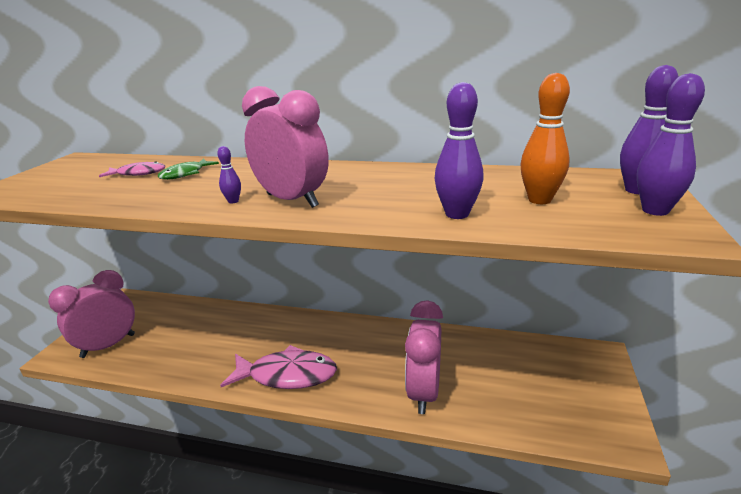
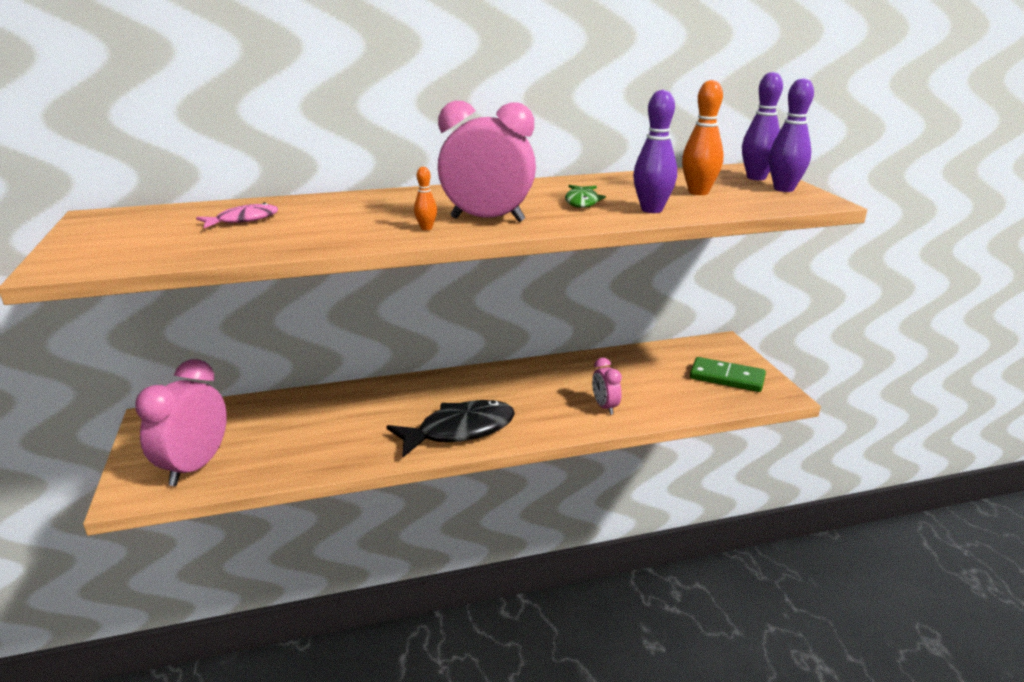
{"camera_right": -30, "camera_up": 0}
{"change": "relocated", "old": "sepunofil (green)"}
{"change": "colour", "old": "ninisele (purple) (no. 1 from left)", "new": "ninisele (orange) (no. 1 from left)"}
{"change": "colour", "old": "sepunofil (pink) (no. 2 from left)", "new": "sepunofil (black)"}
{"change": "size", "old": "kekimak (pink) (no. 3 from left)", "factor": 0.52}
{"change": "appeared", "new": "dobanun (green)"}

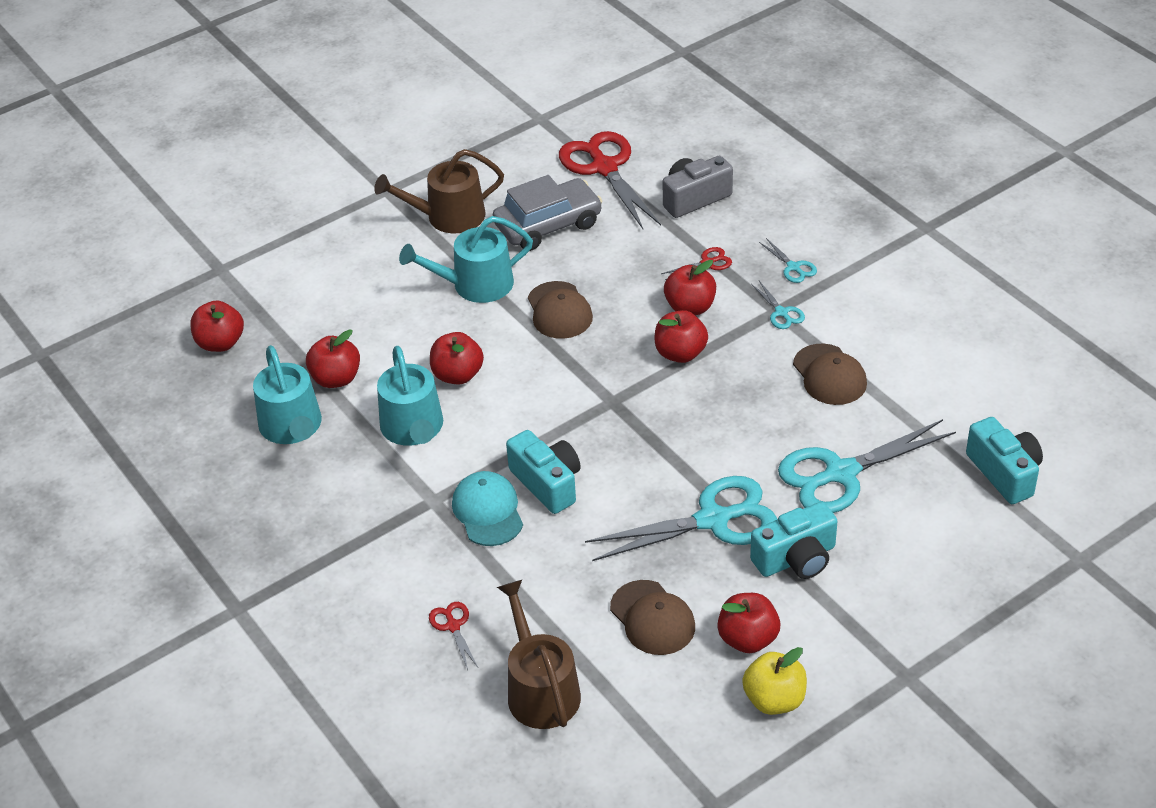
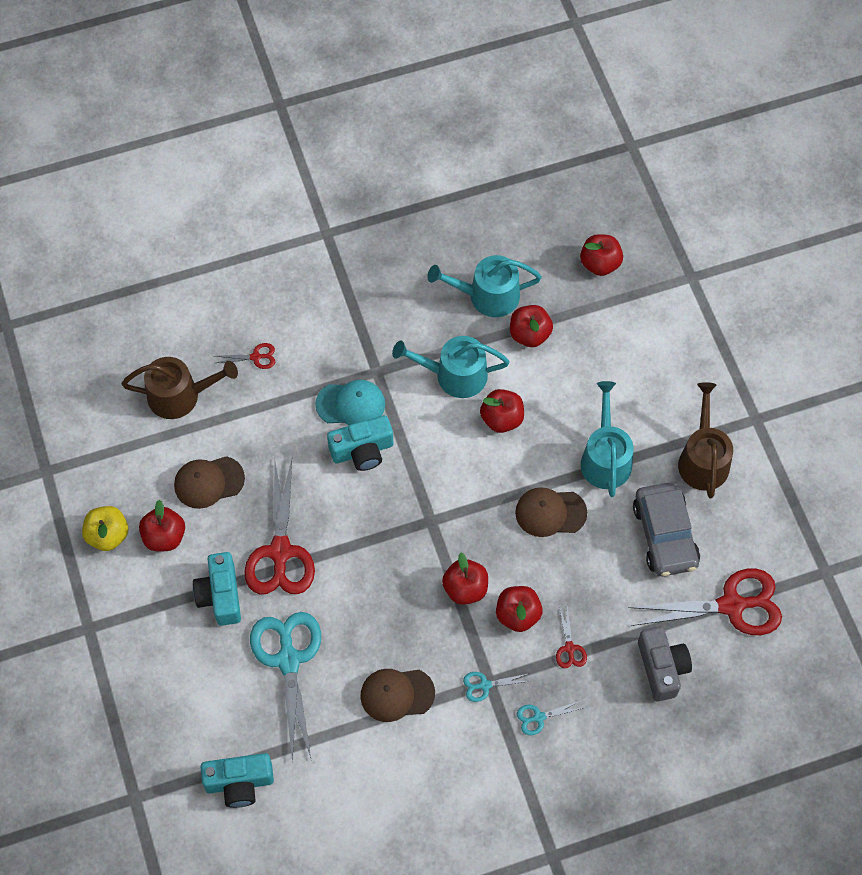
{"camera_right": 105, "camera_up": 20}
{"change": "colour", "old": "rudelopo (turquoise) (no. 1 from left)", "new": "rudelopo (red) (no. 2 from left)"}

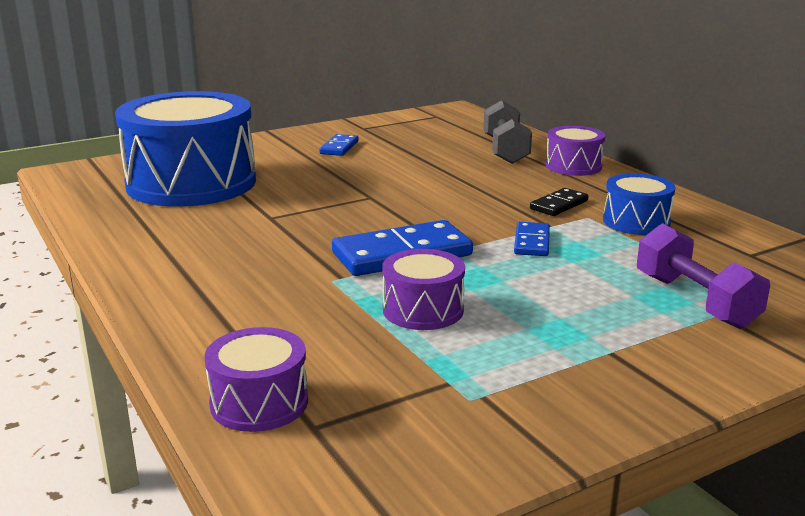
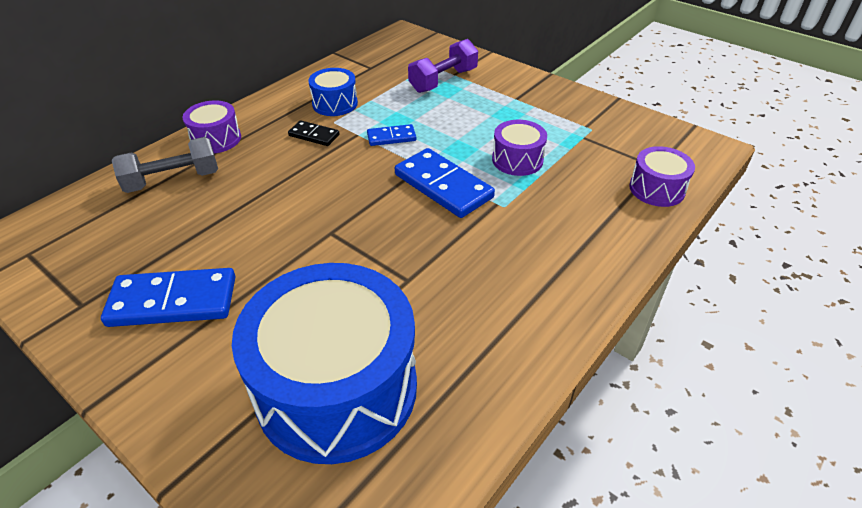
{"camera_right": -110, "camera_up": 20}
{"change": "size", "old": "dobanun (blue) (no. 1 from left)", "factor": 1.87}

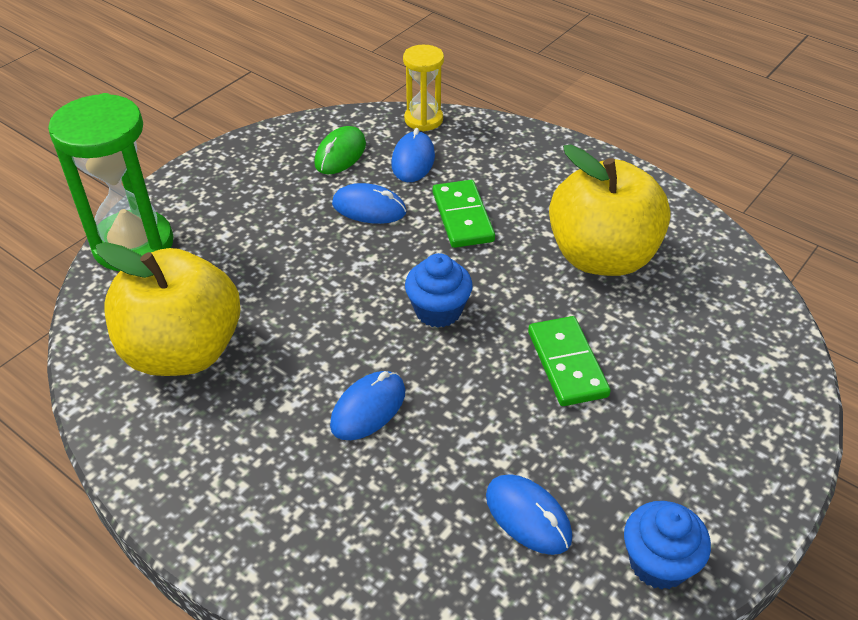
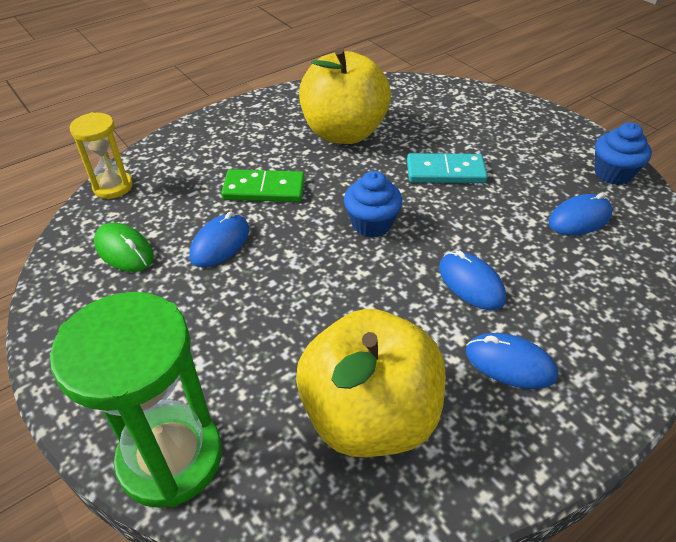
{"camera_right": -75, "camera_up": 0}
{"change": "relocated", "old": "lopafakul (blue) (no. 3 from left)"}
{"change": "colour", "old": "dobanun (green) (no. 2 from left)", "new": "dobanun (turquoise)"}

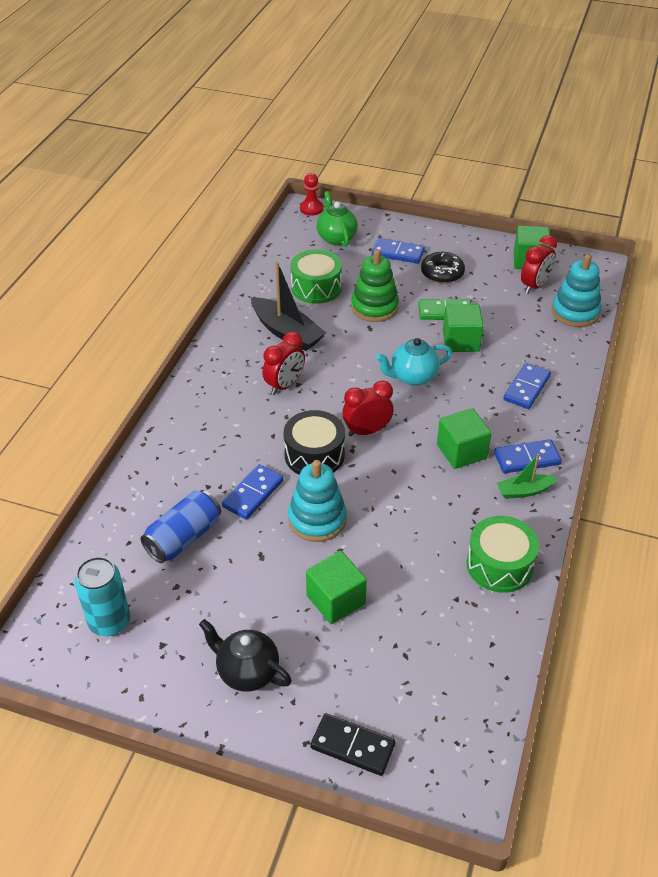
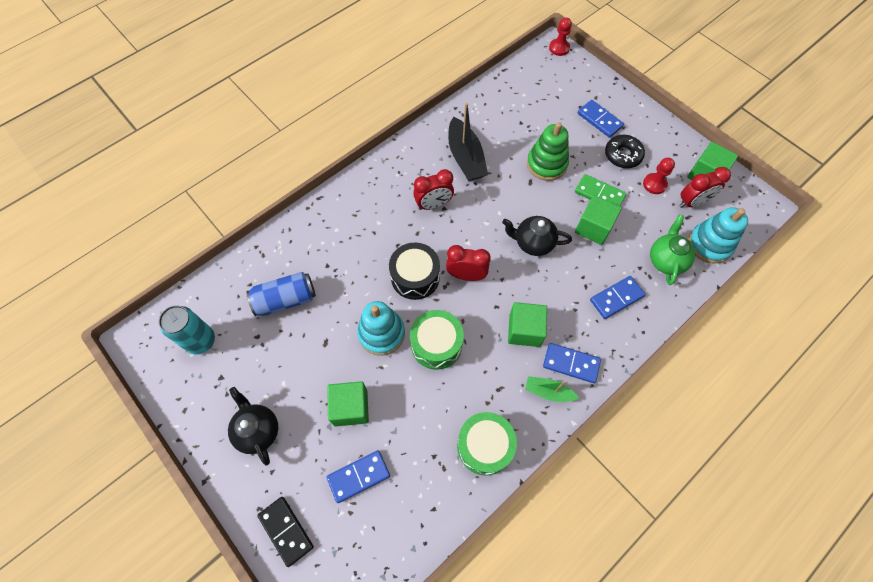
{"camera_right": 30, "camera_up": 20}
{"change": "relocated", "old": "dobanun (blue) (no. 1 from left)"}
{"change": "relocated", "old": "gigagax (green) (no. 1 from left)"}
{"change": "relocated", "old": "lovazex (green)"}
{"change": "colour", "old": "lovazex (turquoise)", "new": "lovazex (black) (no. 2 from left)"}
{"change": "appeared", "new": "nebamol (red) (no. 2 from left)"}

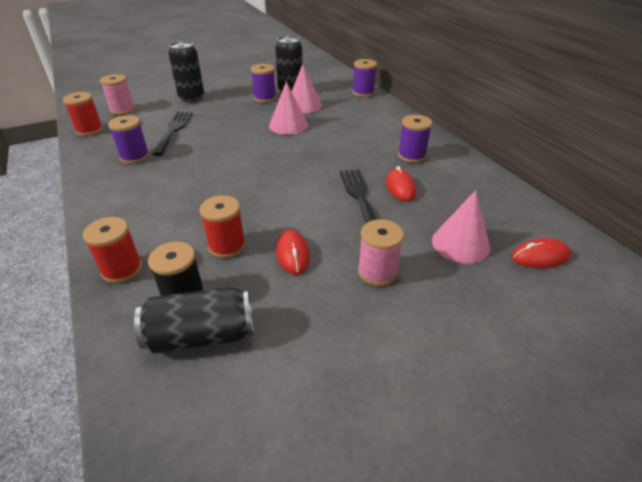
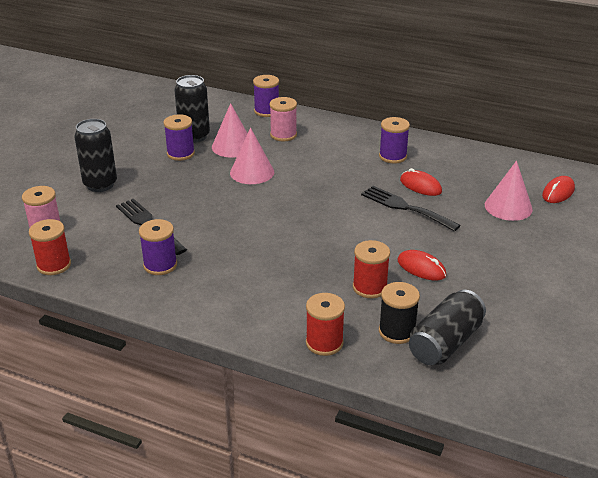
{"camera_right": -40, "camera_up": -5}
{"change": "relocated", "old": "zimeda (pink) (no. 2 from left)"}

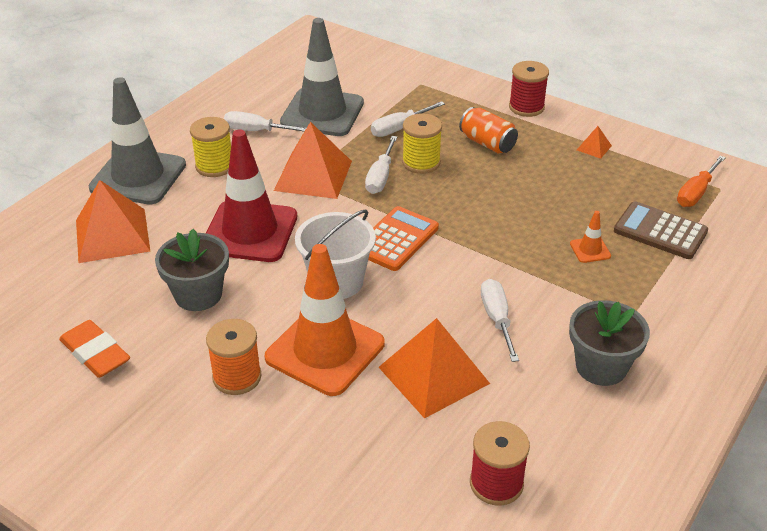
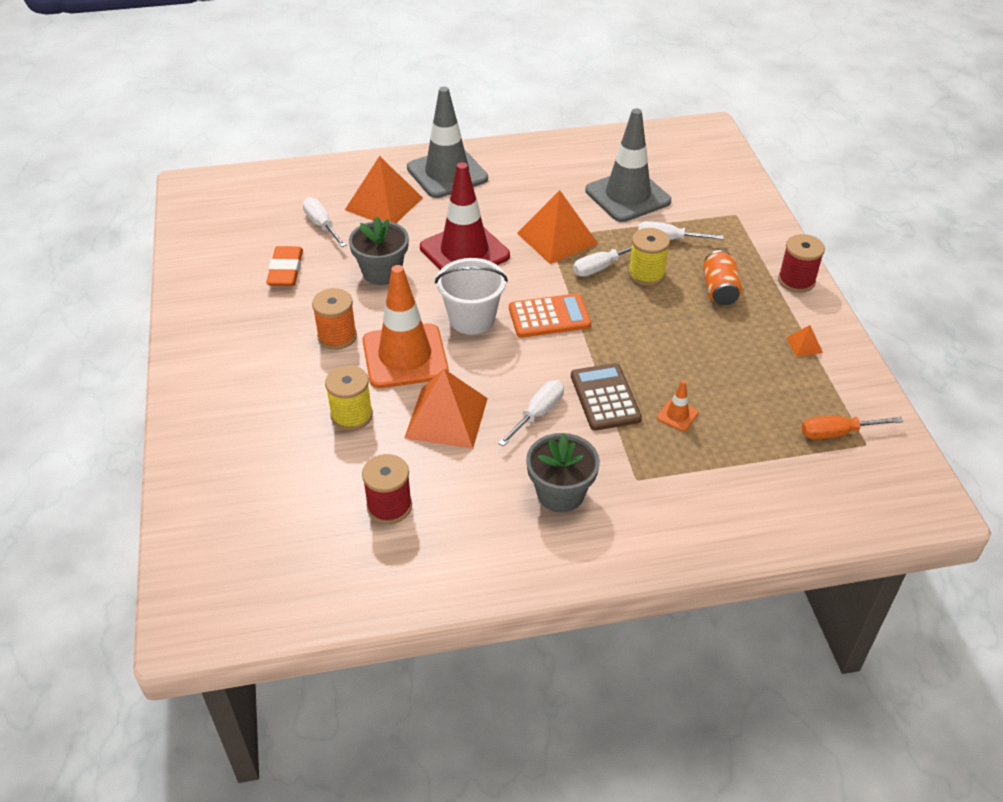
{"camera_right": 45, "camera_up": 5}
{"change": "relocated", "old": "zimeda (yellow) (no. 1 from left)"}
{"change": "relocated", "old": "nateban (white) (no. 1 from left)"}
{"change": "relocated", "old": "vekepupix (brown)"}

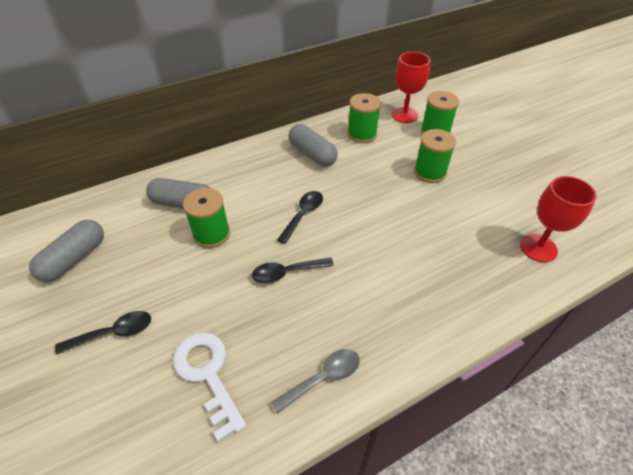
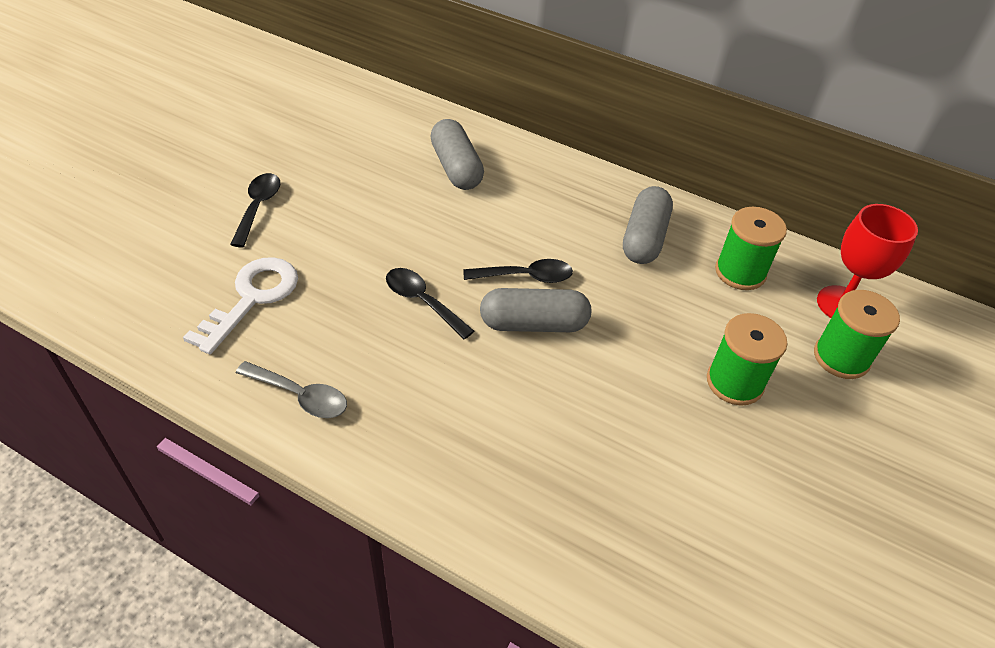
{"camera_right": 55, "camera_up": 0}
{"change": "relocated", "old": "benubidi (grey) (no. 1 from left in the first image)", "new": "benubidi (grey) (no. 2 from left)"}
{"change": "spun", "old": "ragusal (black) (no. 1 from left)", "degrees": -120}
{"change": "missing", "old": "zimeda (green) (no. 1 from left)"}
{"change": "missing", "old": "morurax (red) (no. 2 from left)"}

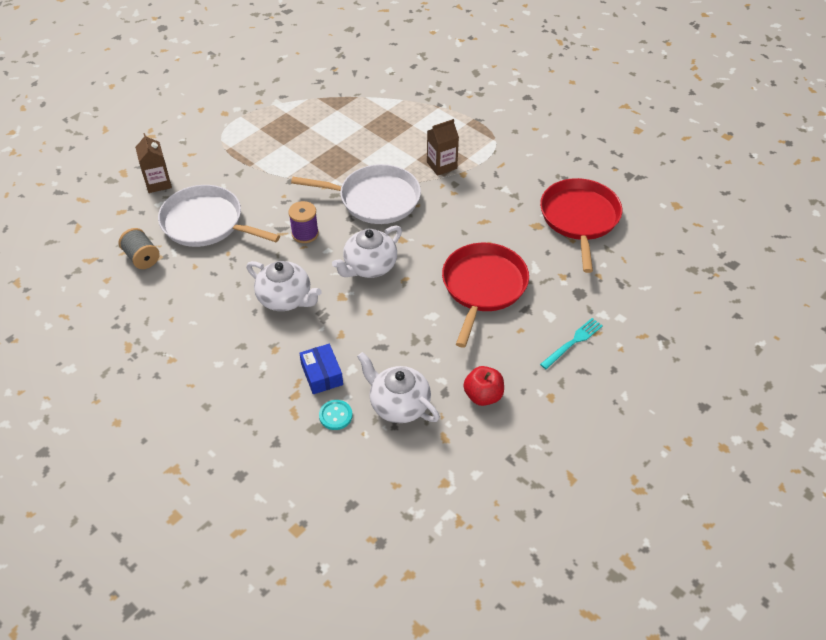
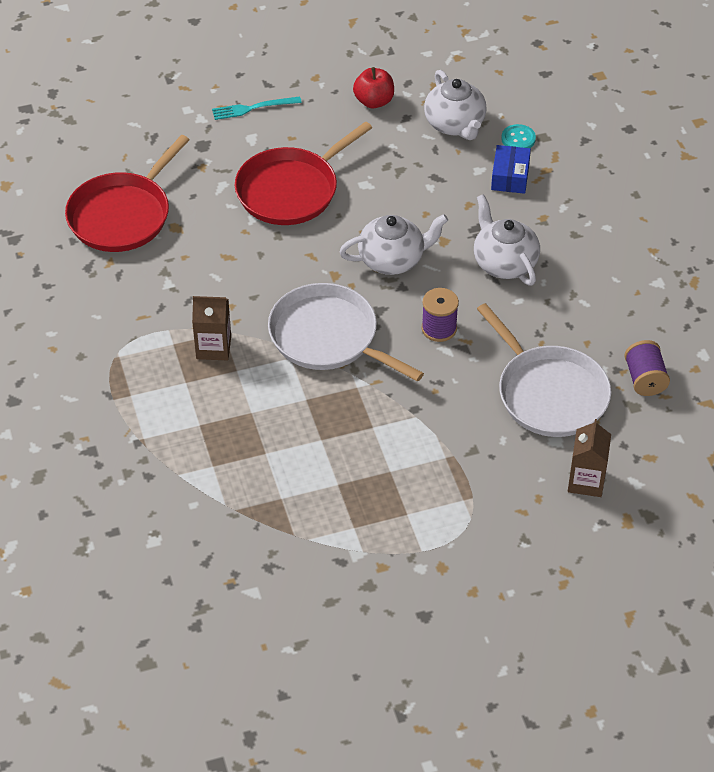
{"camera_right": -150, "camera_up": 0}
{"change": "colour", "old": "zimeda (grey)", "new": "zimeda (purple) (no. 2 from left)"}

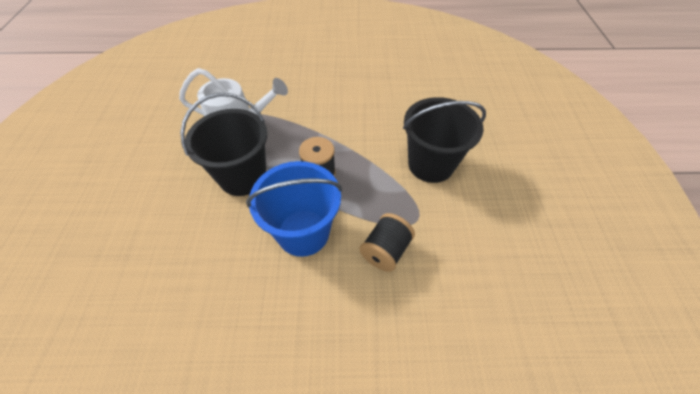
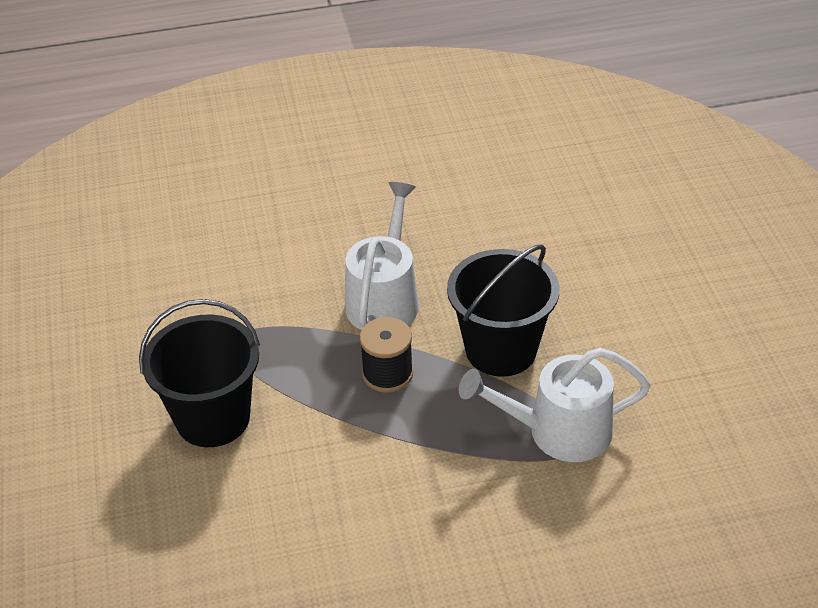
{"camera_right": 170, "camera_up": -10}
{"change": "exchanged", "old": "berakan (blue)", "new": "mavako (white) (no. 1 from left)"}
{"change": "missing", "old": "zimeda (black) (no. 2 from left)"}

